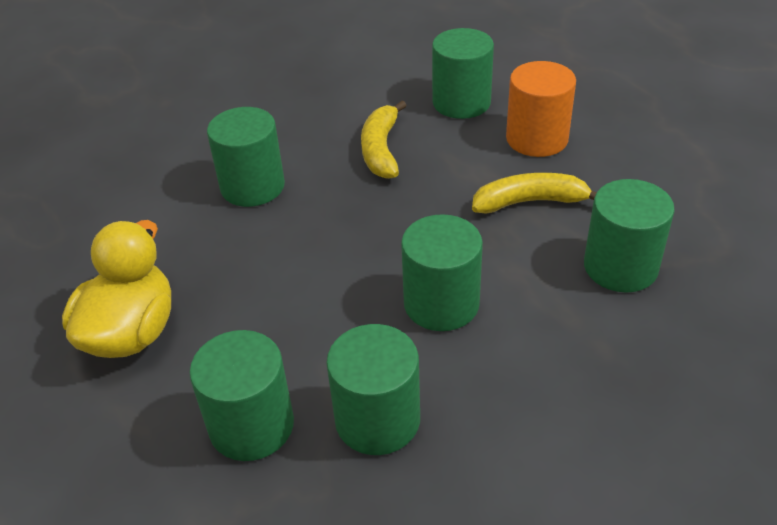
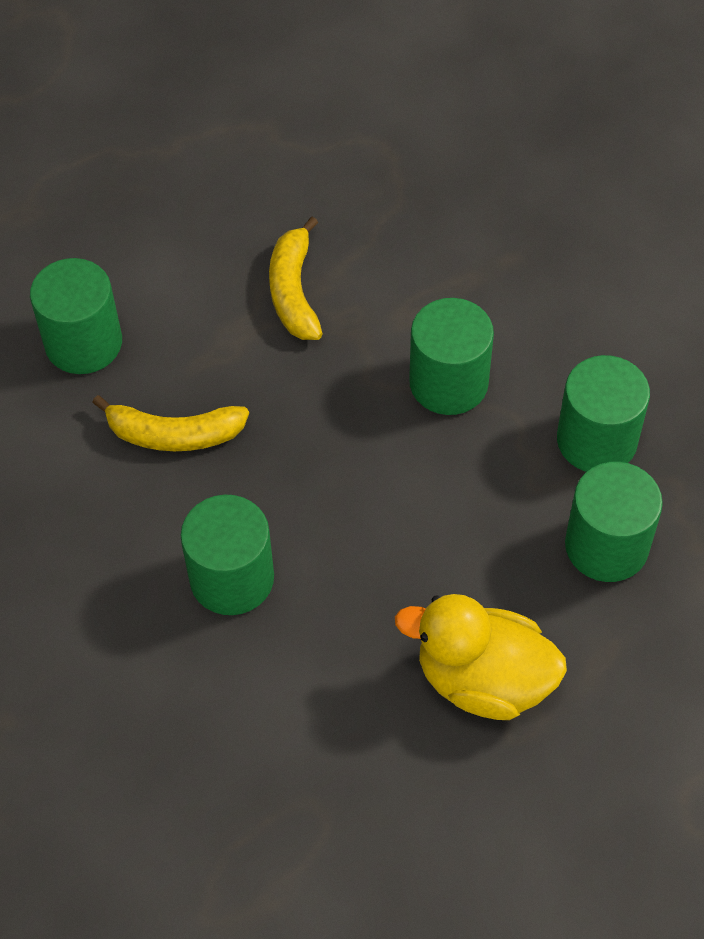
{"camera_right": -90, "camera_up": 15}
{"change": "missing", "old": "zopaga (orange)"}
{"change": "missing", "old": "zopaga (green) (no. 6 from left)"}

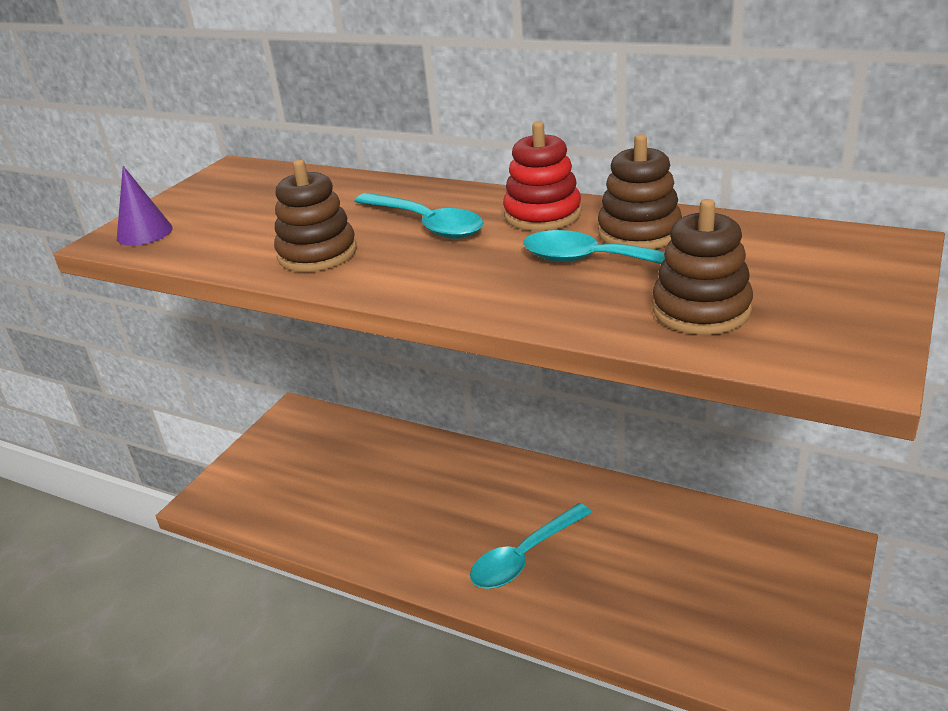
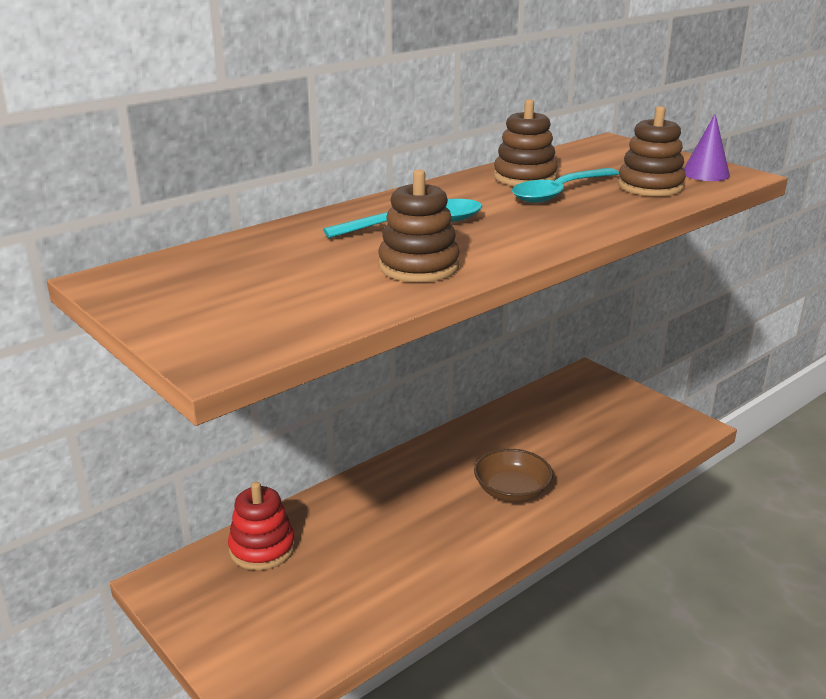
{"camera_right": -70, "camera_up": -5}
{"change": "relocated", "old": "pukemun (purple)"}
{"change": "exchanged", "old": "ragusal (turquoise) (no. 2 from left)", "new": "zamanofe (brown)"}
{"change": "relocated", "old": "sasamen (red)"}

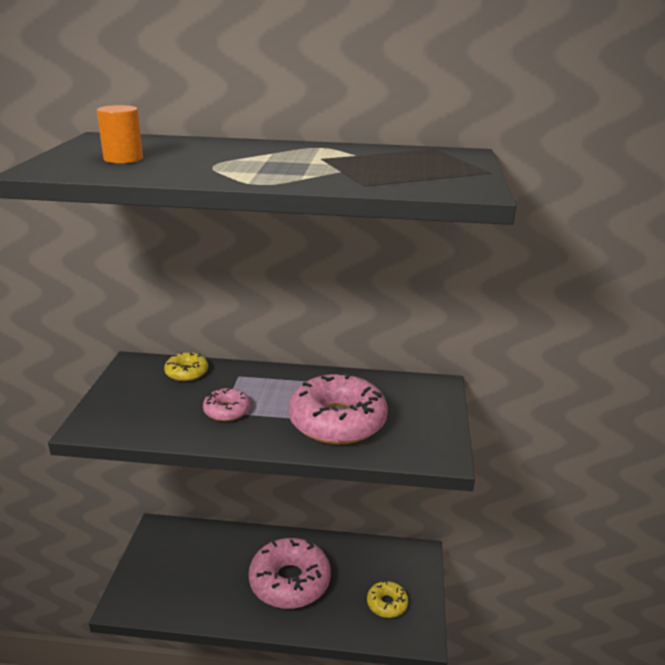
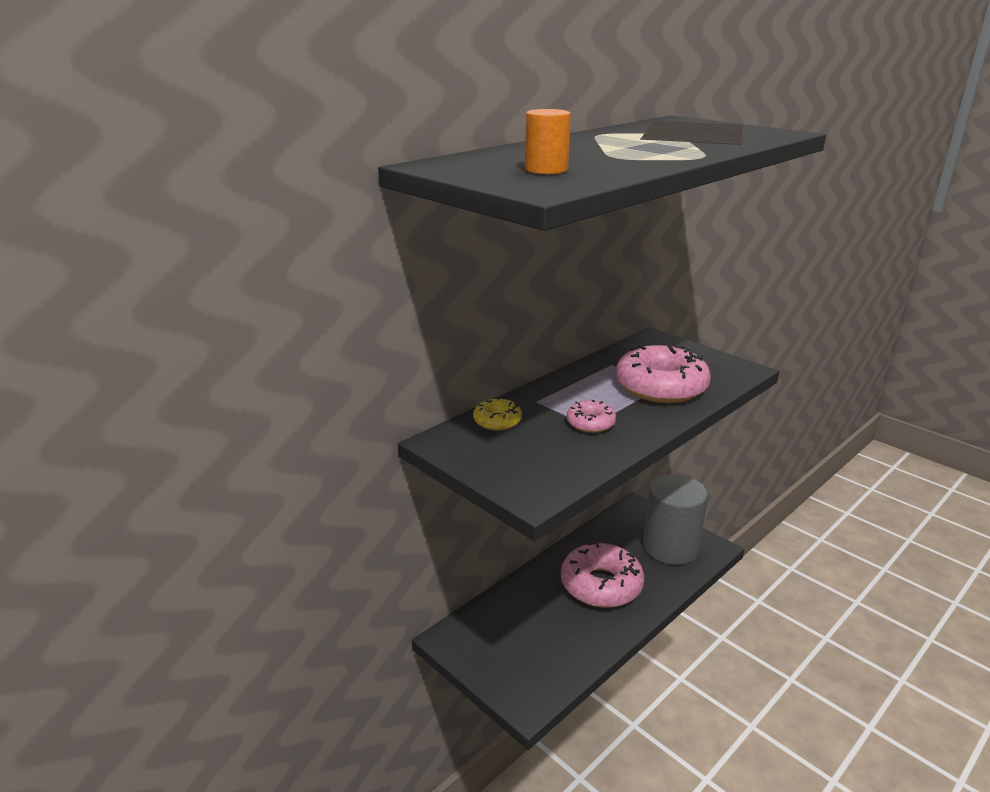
{"camera_right": -50, "camera_up": 0}
{"change": "exchanged", "old": "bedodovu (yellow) (no. 2 from left)", "new": "zopaga (grey)"}

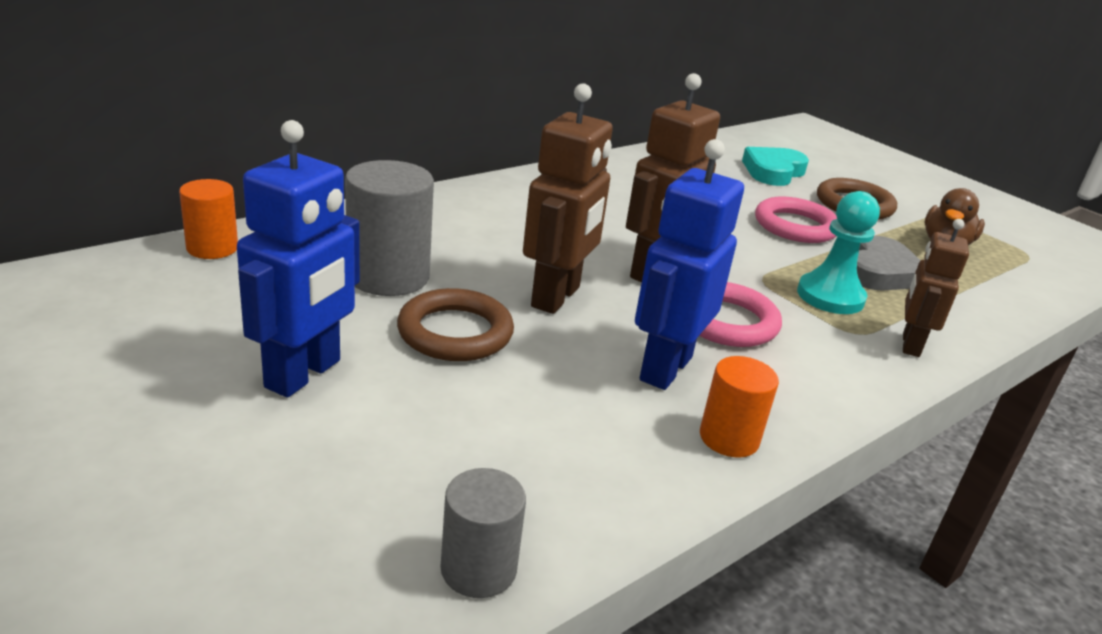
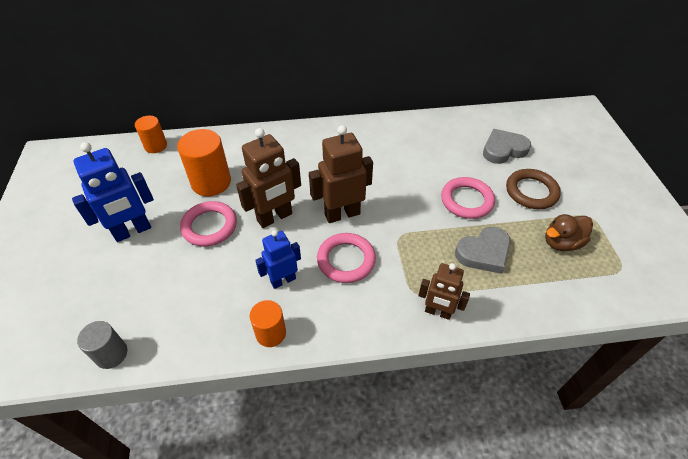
{"camera_right": 35, "camera_up": 20}
{"change": "colour", "old": "zopaga (grey) (no. 1 from left)", "new": "zopaga (orange) (no. 2 from left)"}
{"change": "colour", "old": "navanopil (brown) (no. 1 from left)", "new": "navanopil (pink) (no. 1 from left)"}
{"change": "size", "old": "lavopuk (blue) (no. 2 from left)", "factor": 0.64}
{"change": "colour", "old": "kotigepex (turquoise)", "new": "kotigepex (grey) (no. 2 from left)"}
{"change": "missing", "old": "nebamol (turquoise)"}
{"change": "spun", "old": "lavopuk (brown) (no. 3 from left)", "degrees": -120}

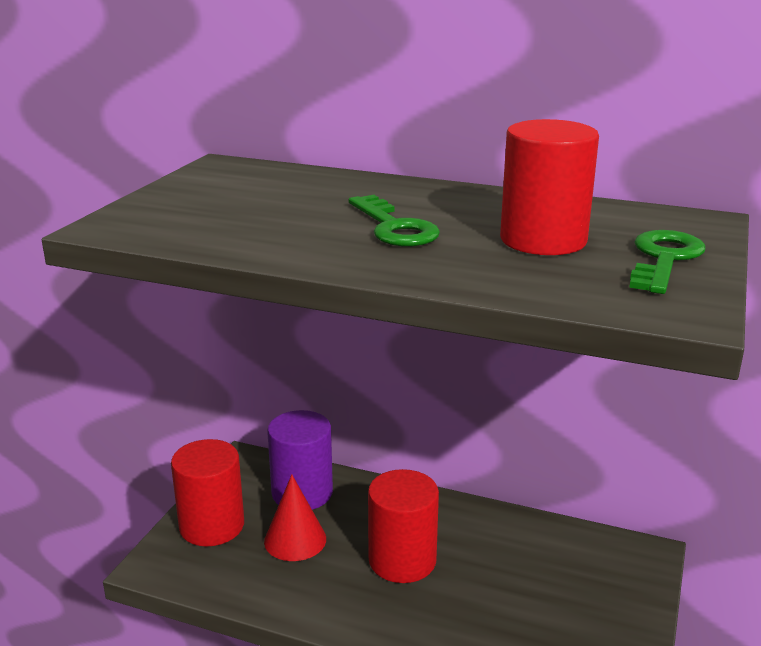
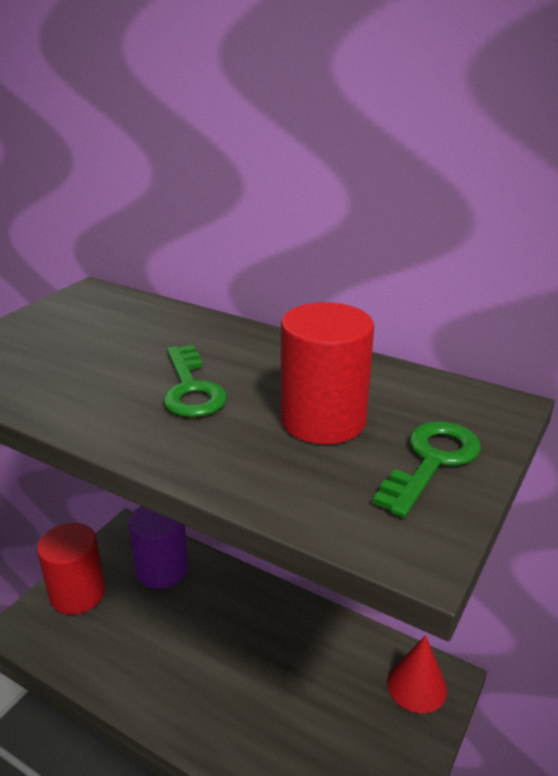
{"camera_right": 10, "camera_up": 5}
{"change": "relocated", "old": "pukemun (red)"}
{"change": "missing", "old": "zopaga (red) (no. 2 from left)"}

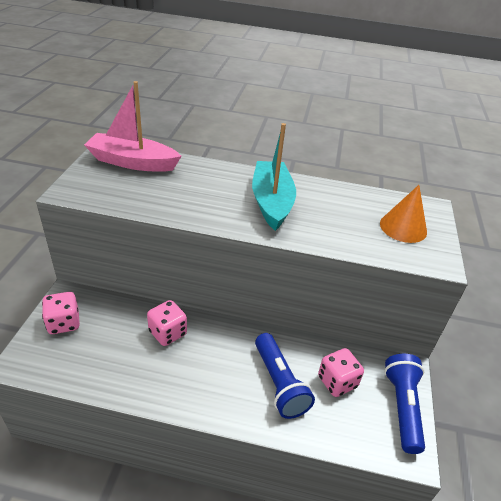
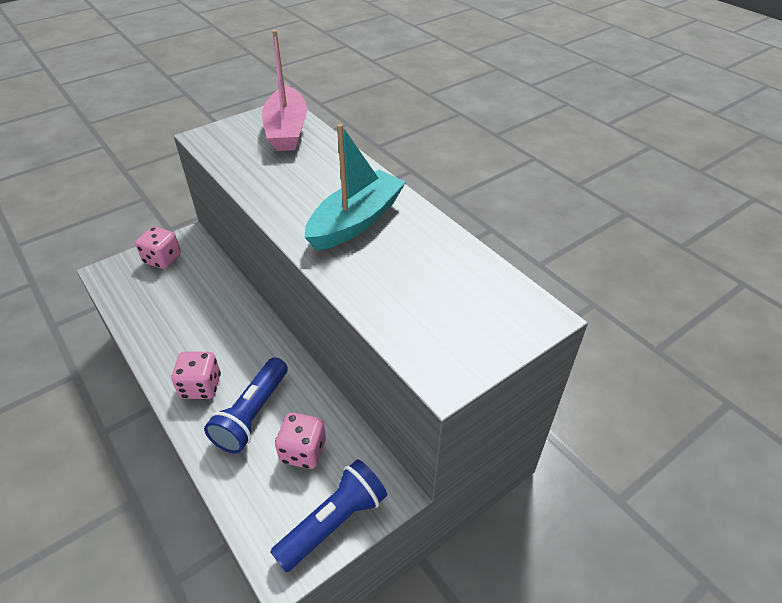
{"camera_right": 45, "camera_up": 5}
{"change": "spun", "old": "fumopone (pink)", "degrees": -150}
{"change": "relocated", "old": "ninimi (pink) (no. 2 from left)"}
{"change": "missing", "old": "pukemun (orange)"}

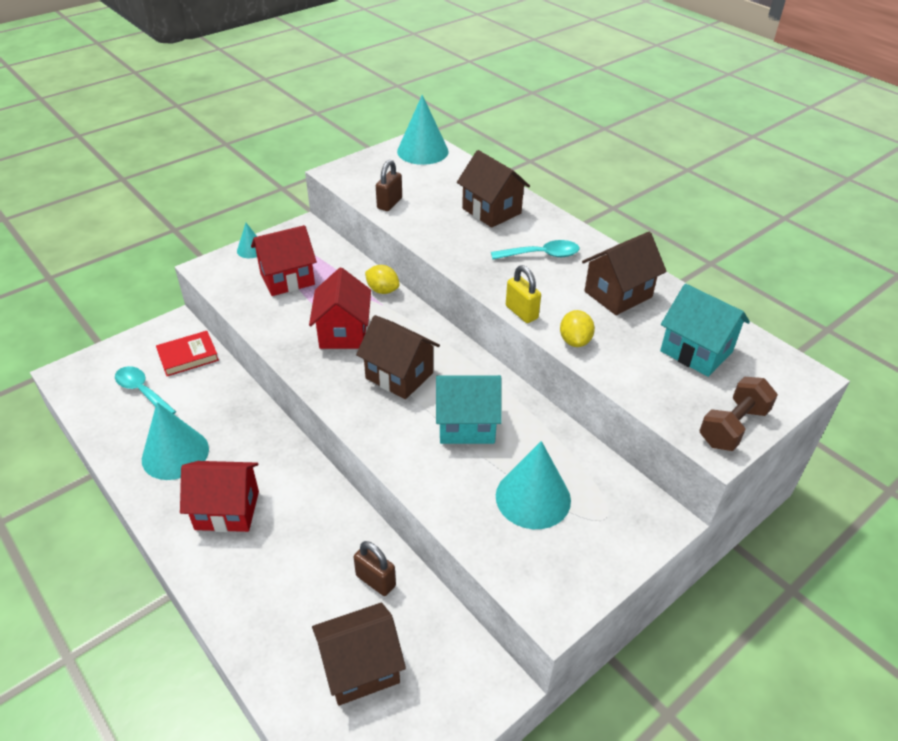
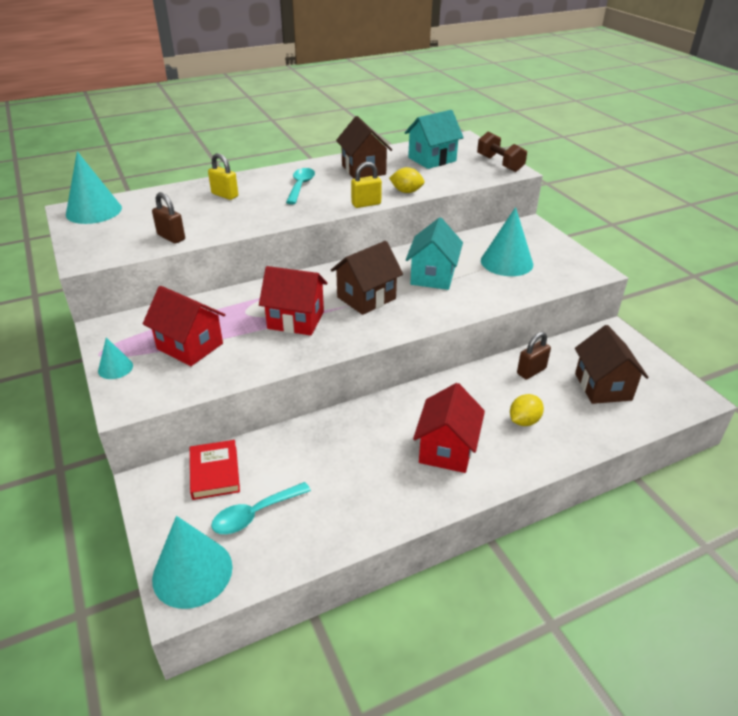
{"camera_right": -75, "camera_up": -5}
{"change": "relocated", "old": "pukemun (turquoise) (no. 1 from left in the first image)", "new": "pukemun (turquoise) (no. 3 from left)"}
{"change": "spun", "old": "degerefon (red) (no. 2 from left in the first image)", "degrees": -45}
{"change": "relocated", "old": "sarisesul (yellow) (no. 1 from left in the first image)", "new": "sarisesul (yellow) (no. 2 from left)"}
{"change": "exchanged", "old": "degerefon (brown) (no. 3 from left)", "new": "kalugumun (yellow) (no. 1 from left)"}

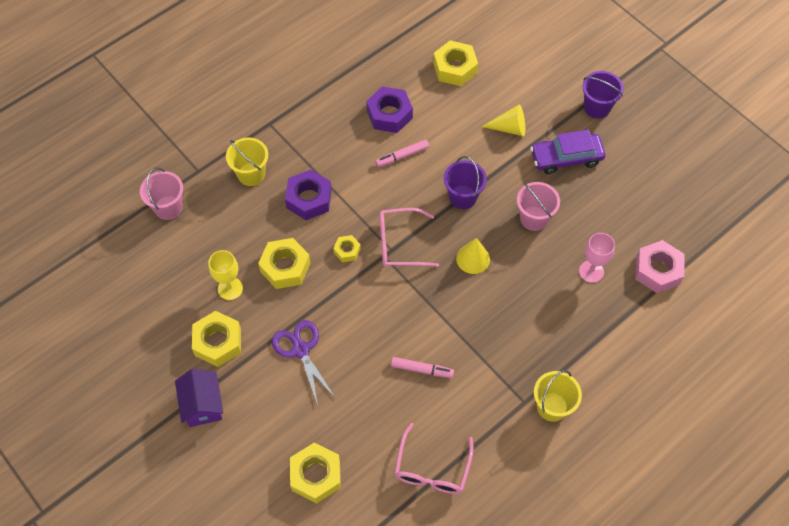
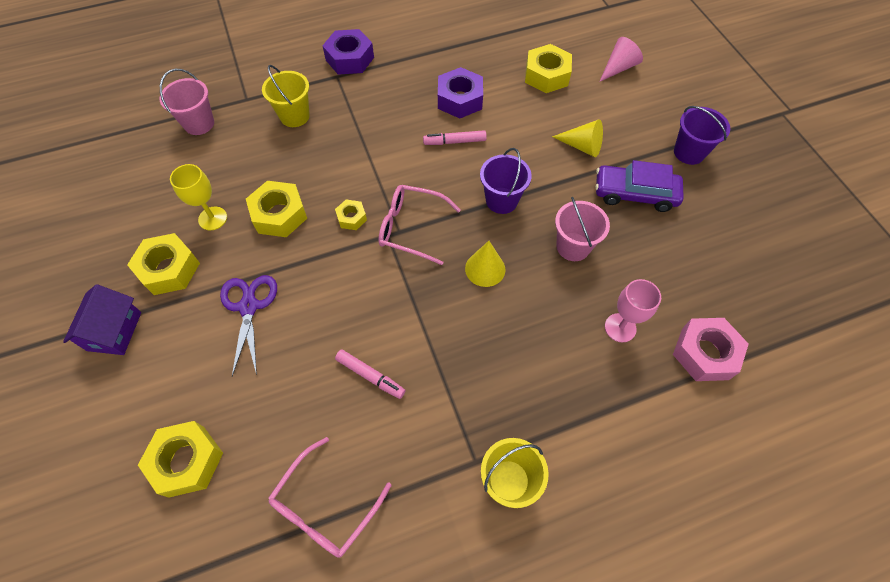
{"camera_right": 20, "camera_up": 0}
{"change": "relocated", "old": "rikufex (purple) (no. 1 from left)"}
{"change": "appeared", "new": "pukemun (pink)"}

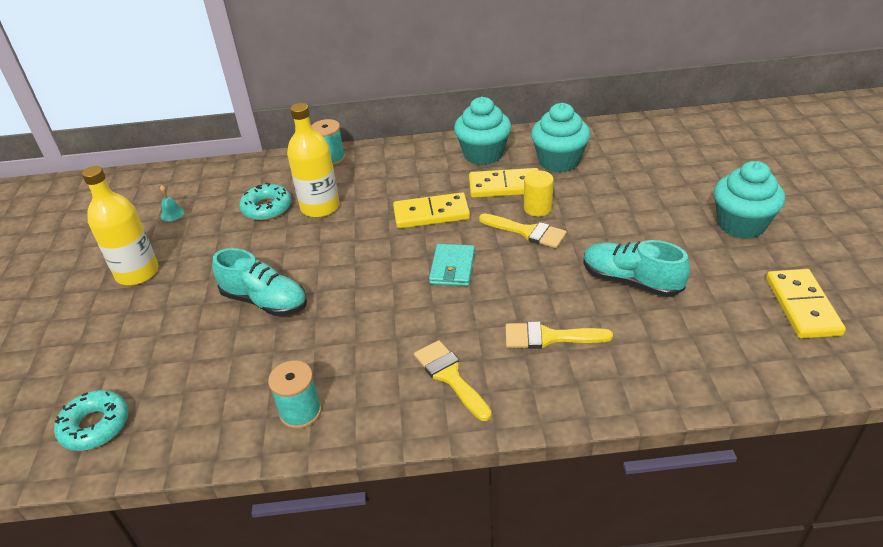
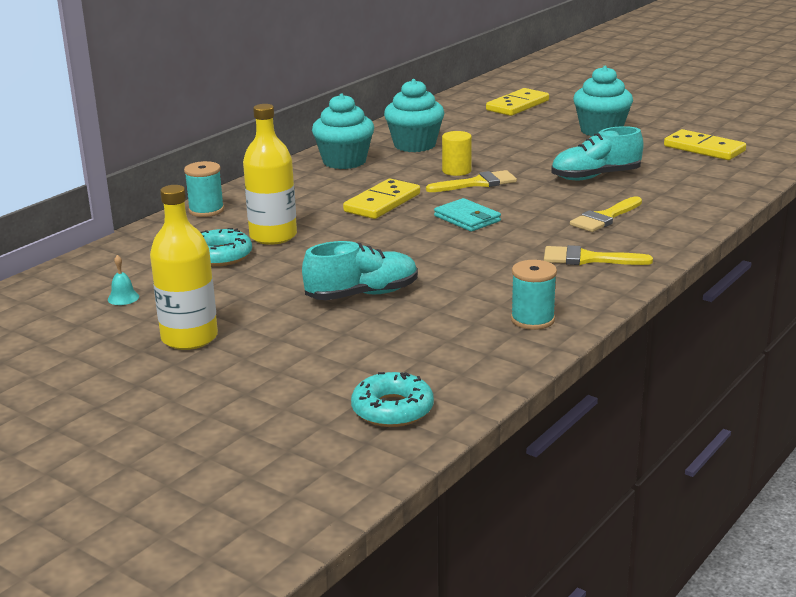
{"camera_right": -50, "camera_up": -15}
{"change": "relocated", "old": "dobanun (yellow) (no. 2 from left)"}

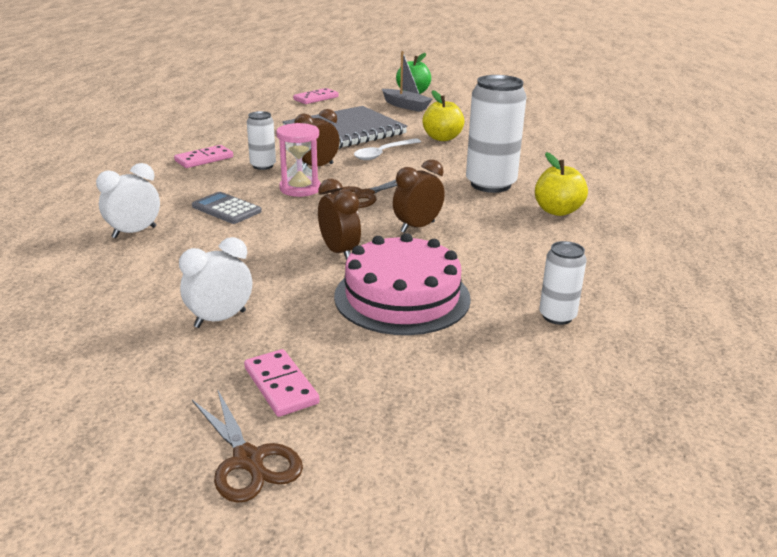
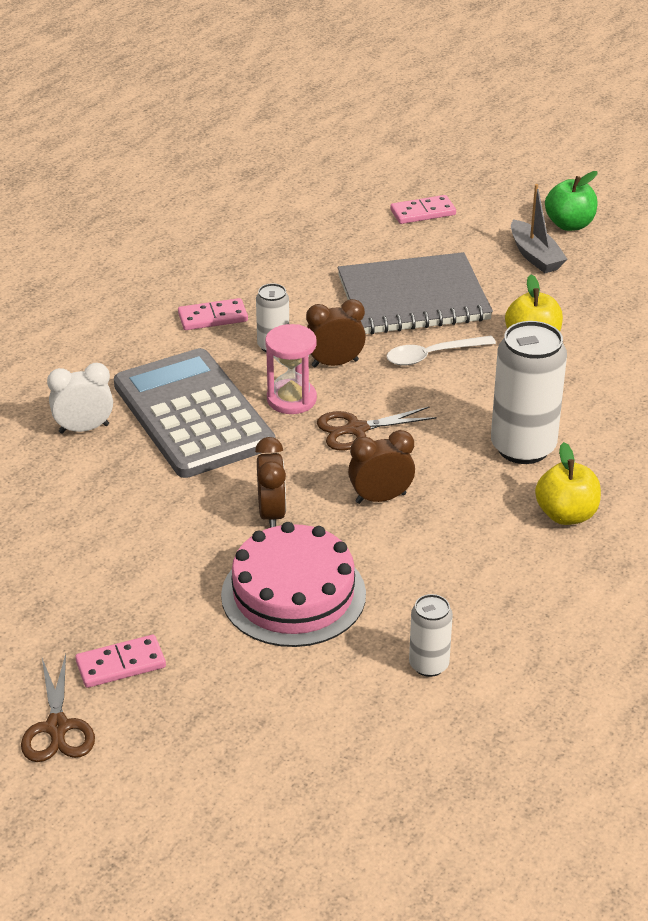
{"camera_right": 25, "camera_up": 10}
{"change": "missing", "old": "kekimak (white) (no. 2 from left)"}
{"change": "size", "old": "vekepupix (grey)", "factor": 2.34}
{"change": "spun", "old": "dobanun (pink) (no. 2 from left in the first image)", "degrees": 75}

